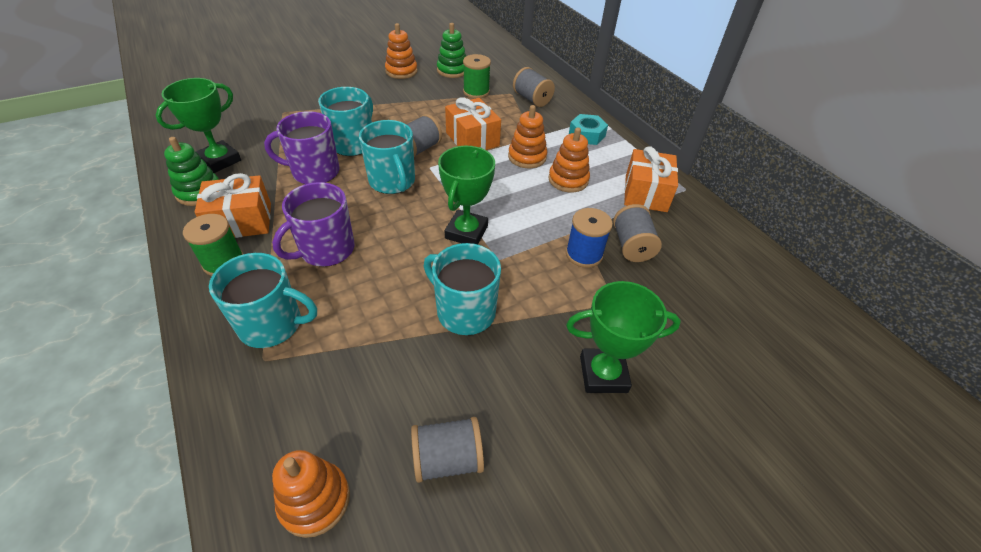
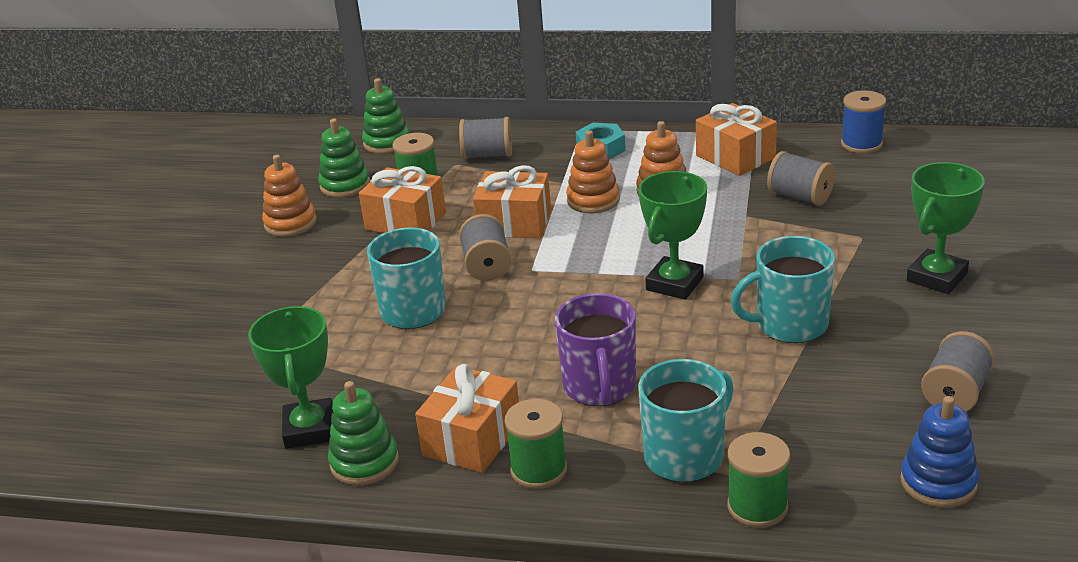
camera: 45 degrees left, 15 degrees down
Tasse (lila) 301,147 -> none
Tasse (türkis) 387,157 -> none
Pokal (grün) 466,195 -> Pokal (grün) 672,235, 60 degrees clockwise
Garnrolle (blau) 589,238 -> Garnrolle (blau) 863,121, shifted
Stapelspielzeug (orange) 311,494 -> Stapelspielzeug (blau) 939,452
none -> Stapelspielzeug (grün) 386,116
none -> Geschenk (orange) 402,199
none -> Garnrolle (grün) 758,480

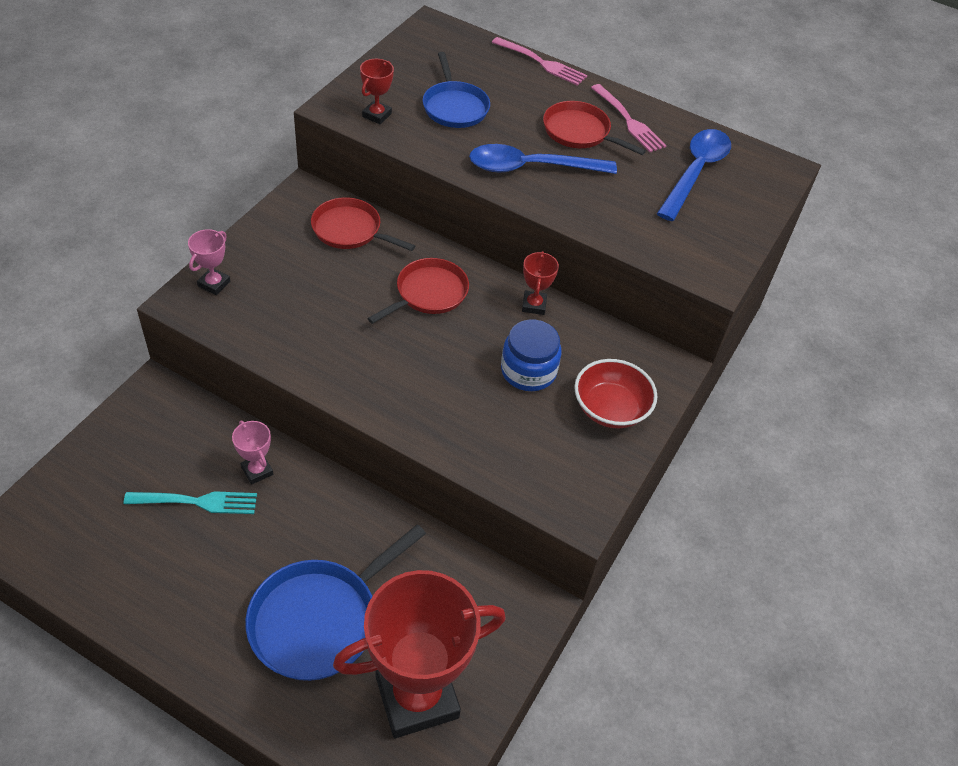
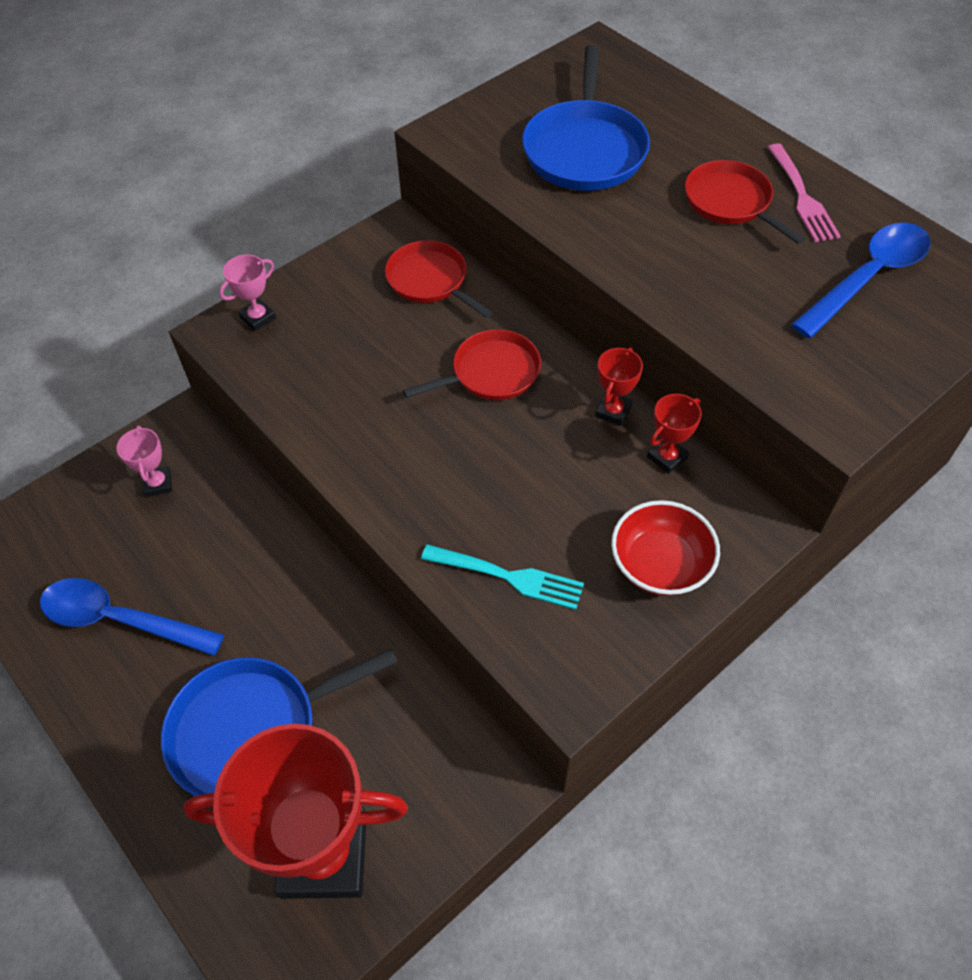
camera: 25 degrees right, 5 degrees up
Gabel (rosa) 539,61 -> none
Pfanne (blau) 456,90 -> Pfanne (blau) 586,118, x1.51
Pokal (rot) 377,91 -> Pokal (rot) 674,434, shifted
Löffel (blau) 543,159 -> Löffel (blau) 132,617, shifted
Einmachglas (blau) 531,355 -> none
Pokal (rosa) 252,453 -> Pokal (rosa) 144,461, shifted
Gabel (türkis) 190,502 -> Gabel (türkis) 502,577, shifted

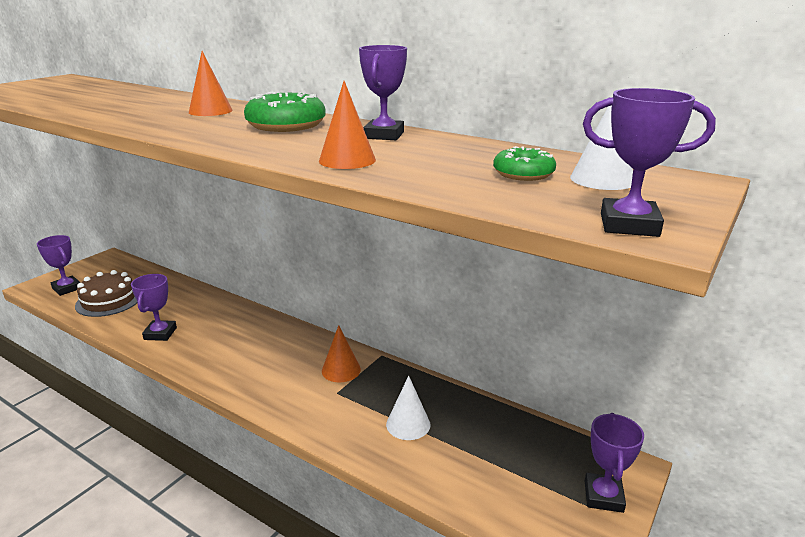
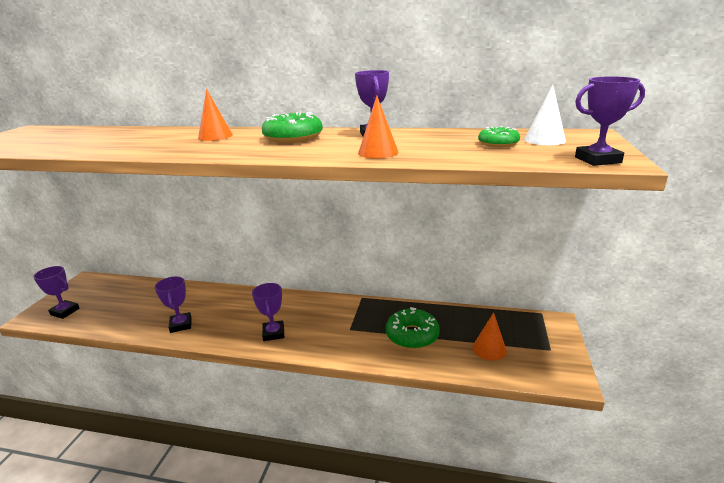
camera: 20 degrees left, 0 degrees up
Kuchen (braun) 106,293 -> none
Kegel (orange) 341,353 -> Kegel (orange) 490,336, shifted
Kegel (weiß) 408,408 -> Donut (grün) 413,328
Pokal (lila) 614,463 -> Pokal (lila) 268,312, shifted

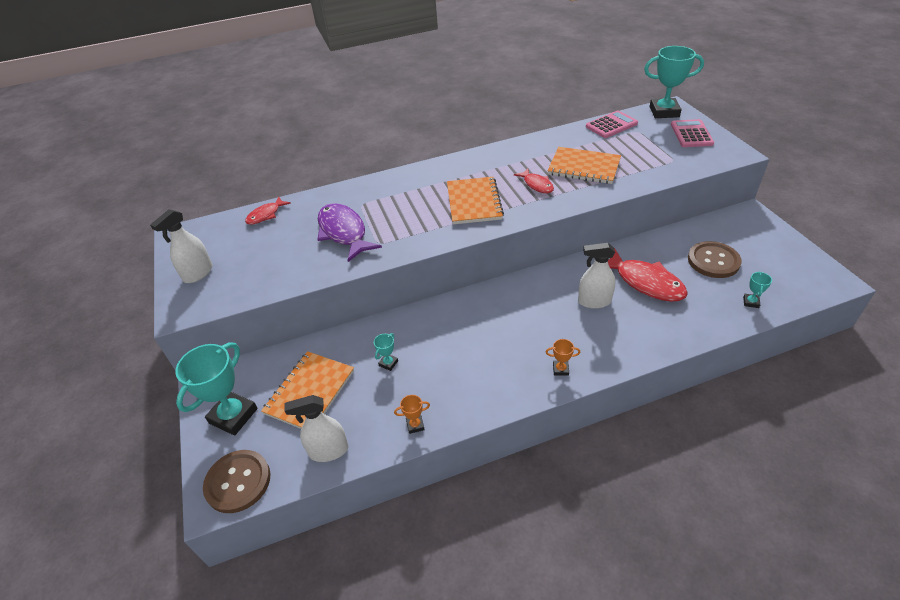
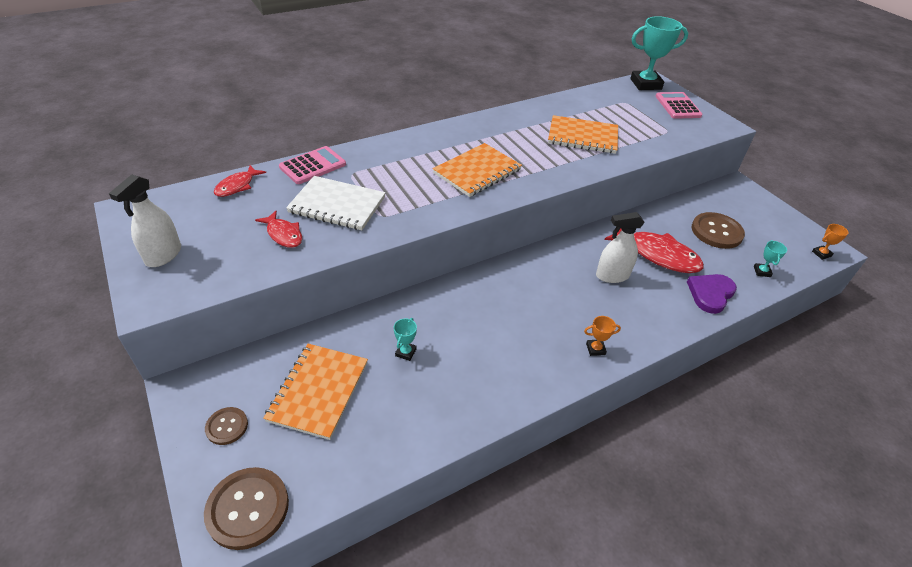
camera: 15 degrees left, 0 degrees up
Taschenrechner (rosa) 612,124 -> Taschenrechner (rosa) 312,165, shifted
Fisch (rot) 534,180 -> Fisch (rot) 278,229, shifted
Notizbuch (orange) 475,200 -> Notizbuch (orange) 477,170, 60 degrees clockwise
Fisch (lila) 349,232 -> Notizbuch (weiß) 335,203
Pokal (türkis) 216,389 -> Knopf (braun) 226,426
Sprühflasche (weiß) 316,428 -> none
Pokal (orange) 412,414 -> Pokal (orange) 830,242, shifted
none -> Herz (lila) 712,294

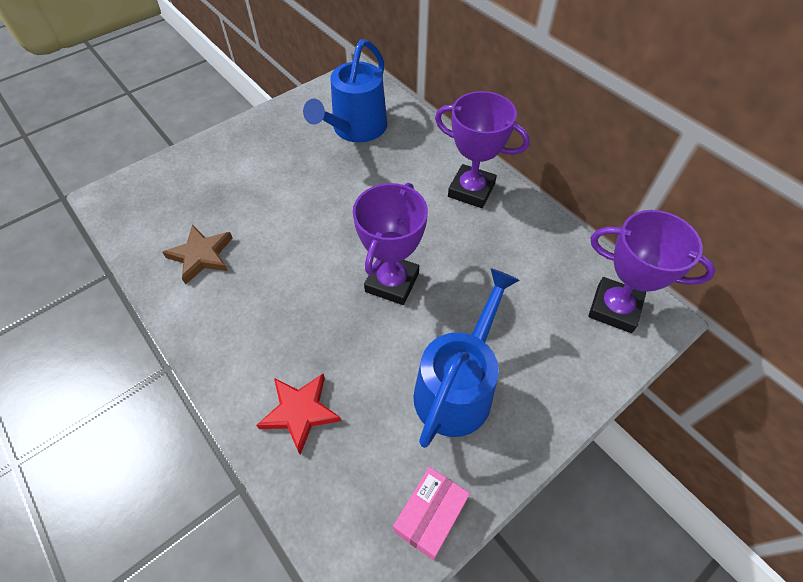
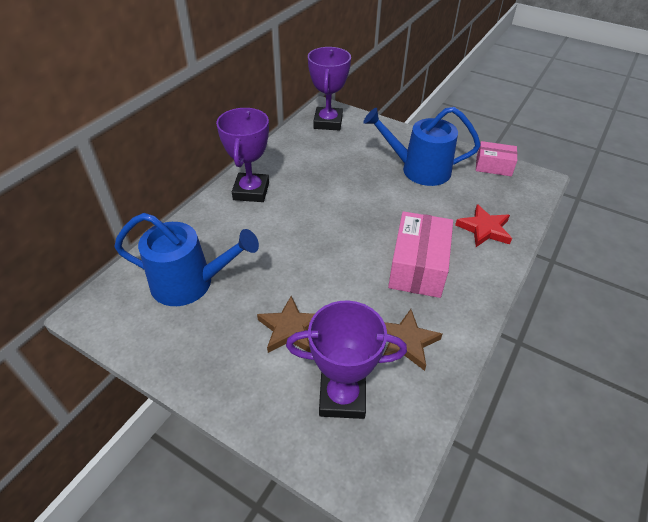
camera: 110 degrees left, 10 degrees down
Pokal (lila) 390,244 -> Pokal (lila) 346,360, shifted
none -> Schachtel (rosa) 420,254
none -> Stern (braun) 285,324

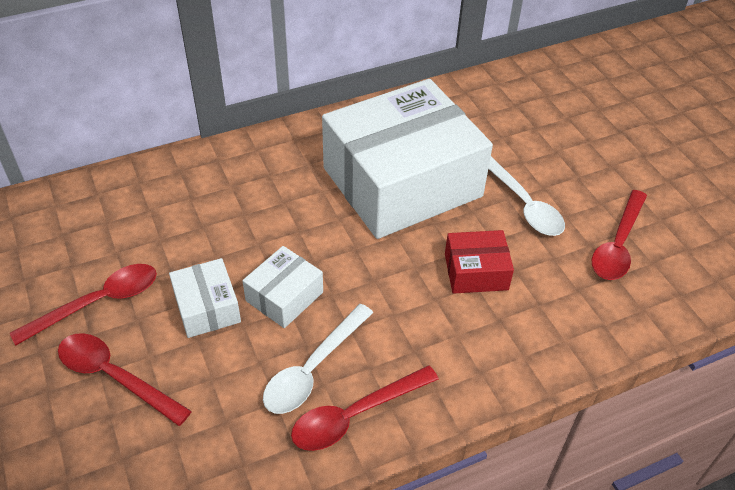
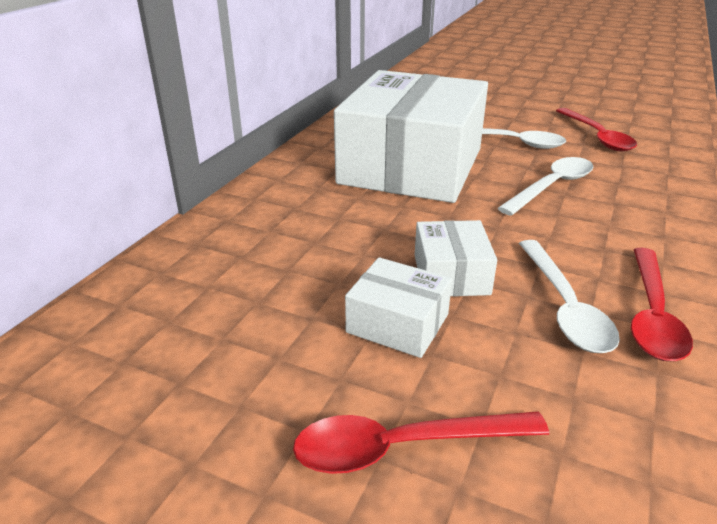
camera: 40 degrees left, 15 degrees down
Schachtel (rot) 479,262 -> Löffel (weiß) 545,186
Löffel (rot) 83,305 -> none

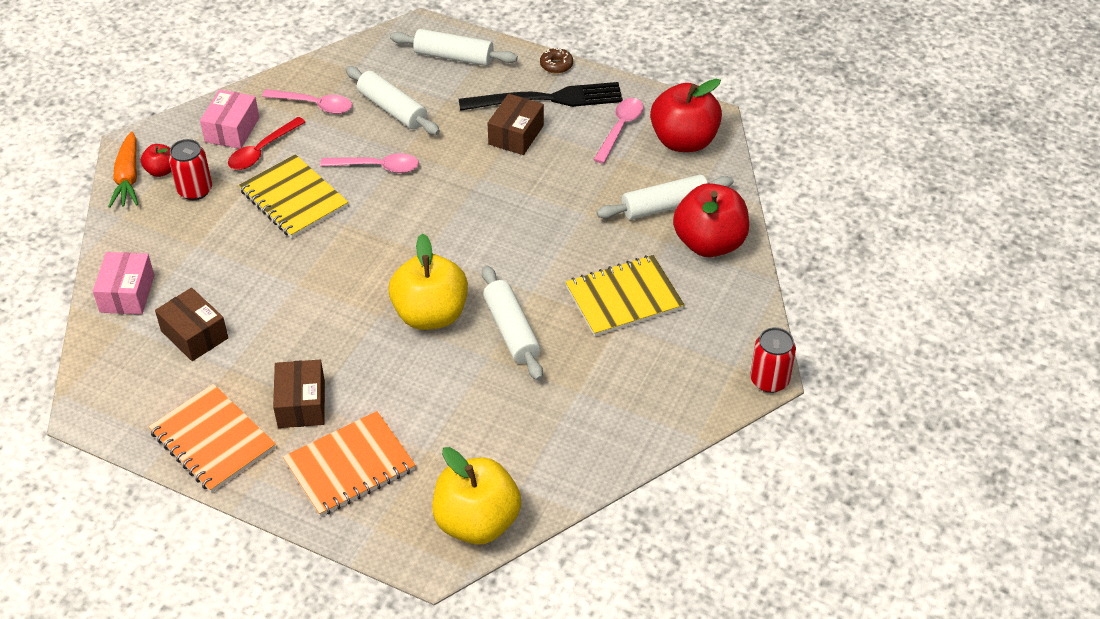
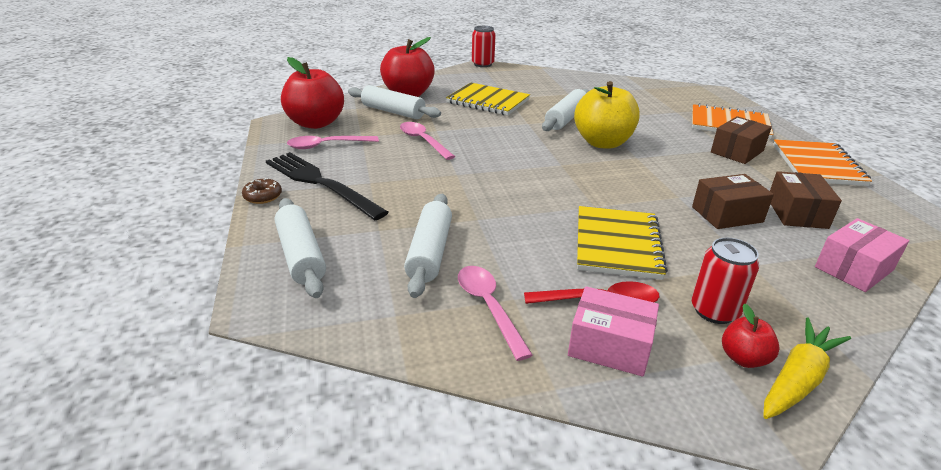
camera: 130 degrees left, 15 degrees down
Schachtel (rosa) 229,119 -> Schachtel (rosa) 613,331, 45 degrees clockwise
Schachtel (braun) 516,124 -> Schachtel (braun) 733,201, shifted
Karotte (orange) 123,169 -> Karotte (gelb) 807,368
Löffel (rosa) 369,163 -> Löffel (rosa) 427,141, shifted
Apfel (gelb) 476,495 -> none

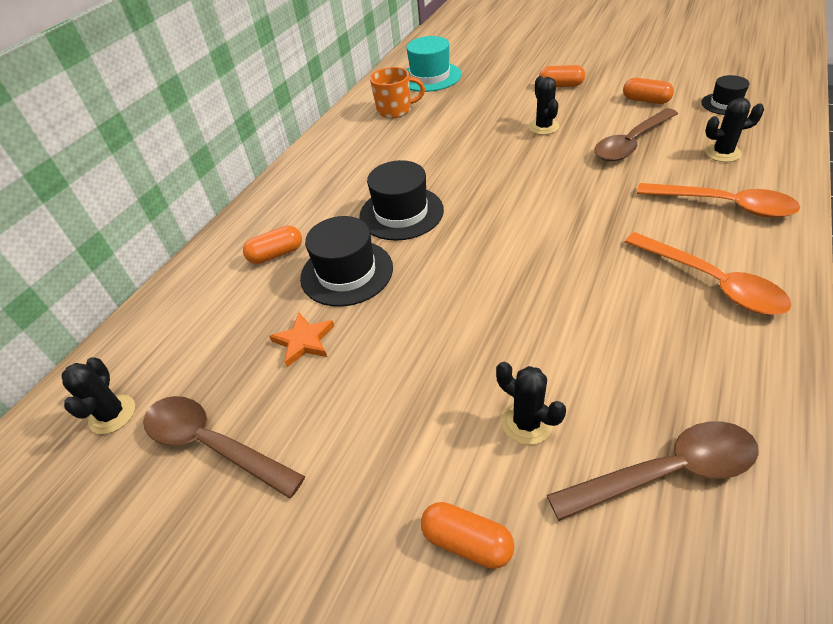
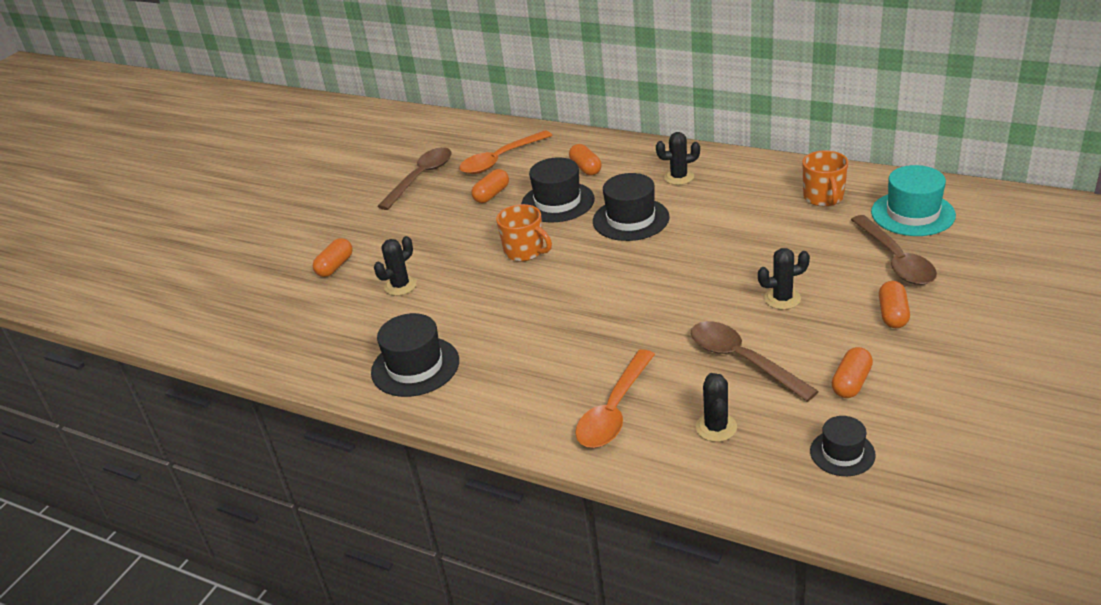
camera: 90 degrees right, 10 degrees down
Löffel (orange) 708,273 -> Löffel (orange) 505,152, shifted
Stern (orange) 301,340 -> Kapsel (orange) 490,186
Kaktus (schwarz) 98,395 -> Kaktus (schwarz) 678,158, shifted
Löffel (braun) 653,471 -> Löffel (braun) 894,250, shifted
none -> Tasse (orange) 524,233
none -> Hut (schwarz) 415,355

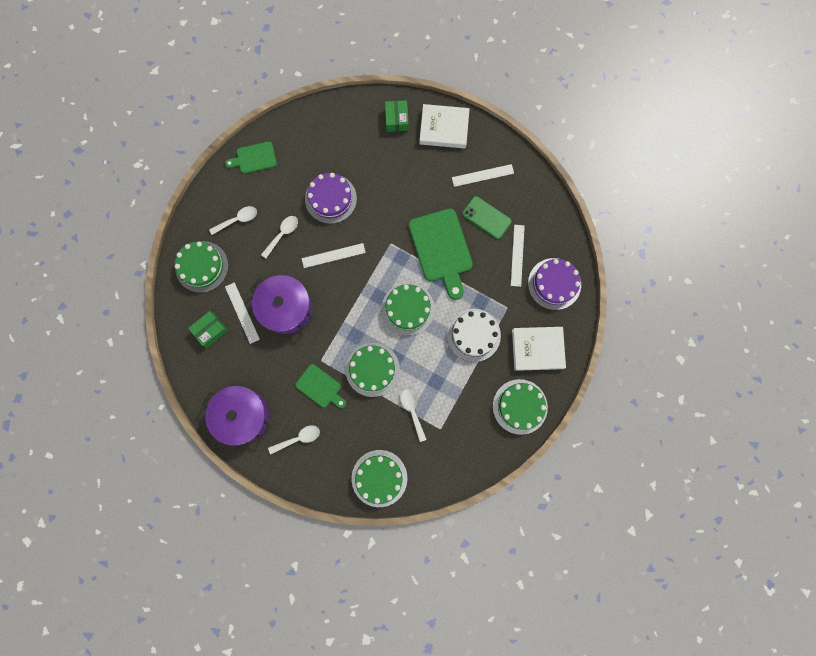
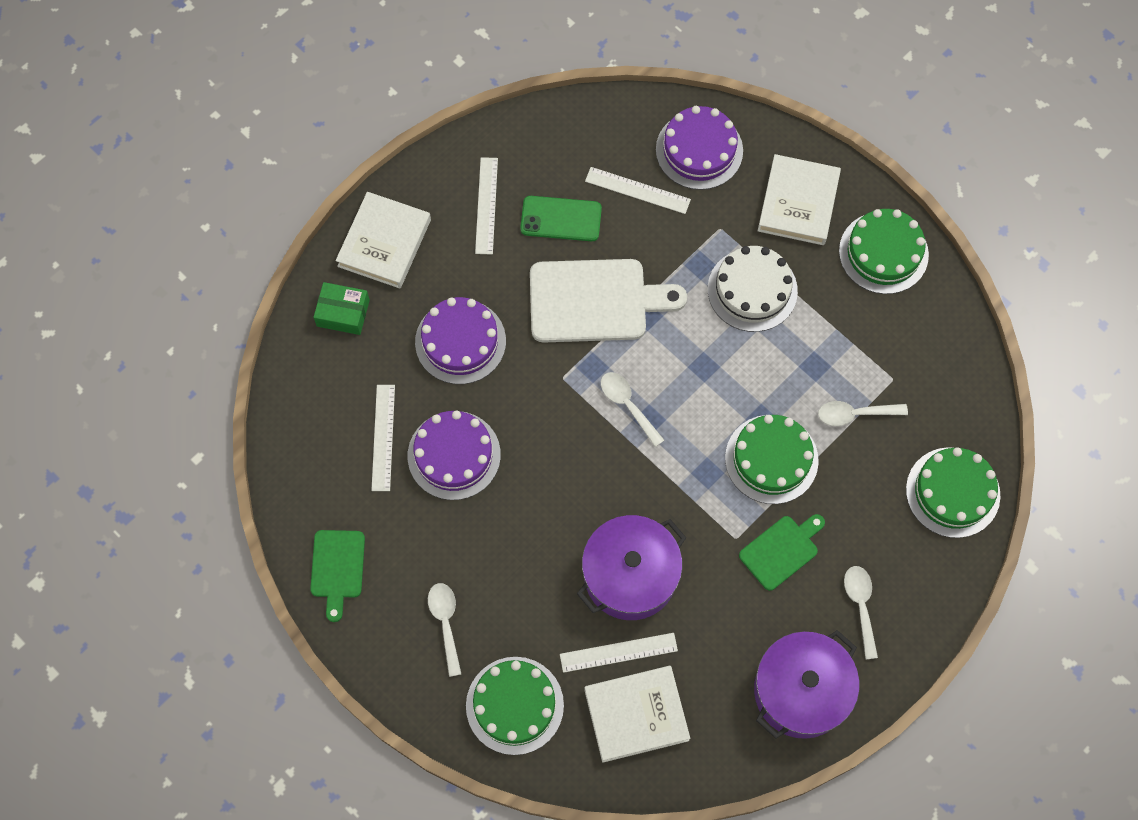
camera: 75 degrees left, 10 degrees down
Handy (grün) 487,217 -> Handy (grün) 561,218, 45 degrees clockwise
Schneidebrett (grün) 441,254 -> Schneidebrett (weiß) 608,301
Löffel (weiß) 279,237 -> Löffel (weiß) 632,409, shifted
Lineal (weiß) 334,255 -> Lineal (weiß) 383,438, shifted
Kuchen (grün) 408,309 -> none
Schachtel (grün) 208,329 -> Buch (weiß) 637,714
none -> Kuchen (lila) 460,340

